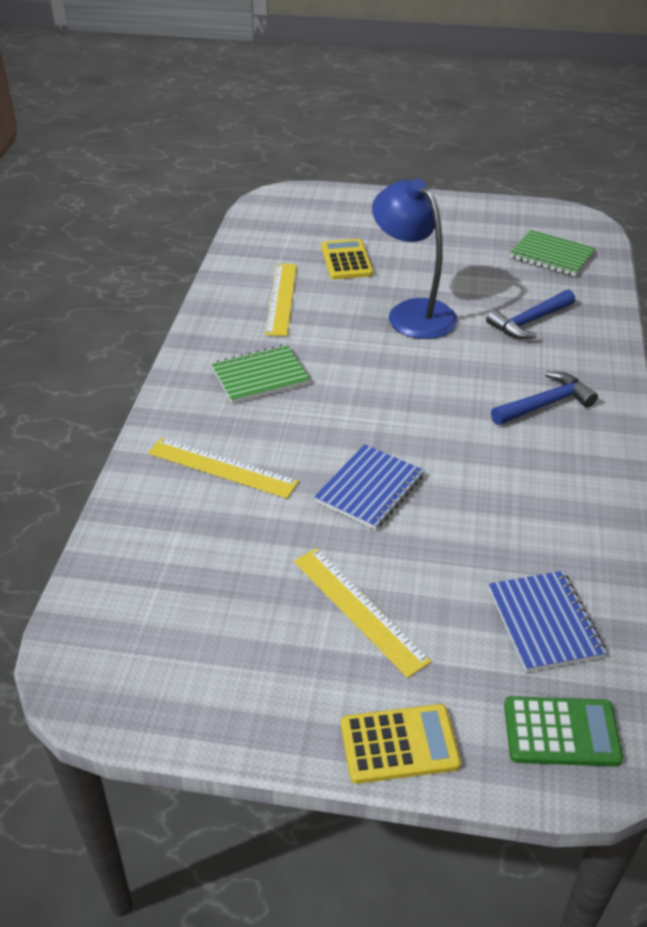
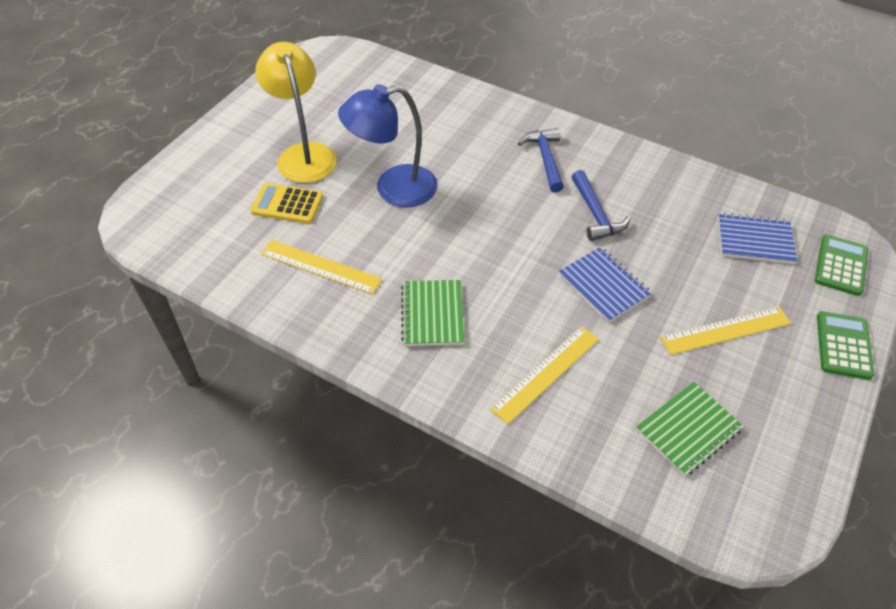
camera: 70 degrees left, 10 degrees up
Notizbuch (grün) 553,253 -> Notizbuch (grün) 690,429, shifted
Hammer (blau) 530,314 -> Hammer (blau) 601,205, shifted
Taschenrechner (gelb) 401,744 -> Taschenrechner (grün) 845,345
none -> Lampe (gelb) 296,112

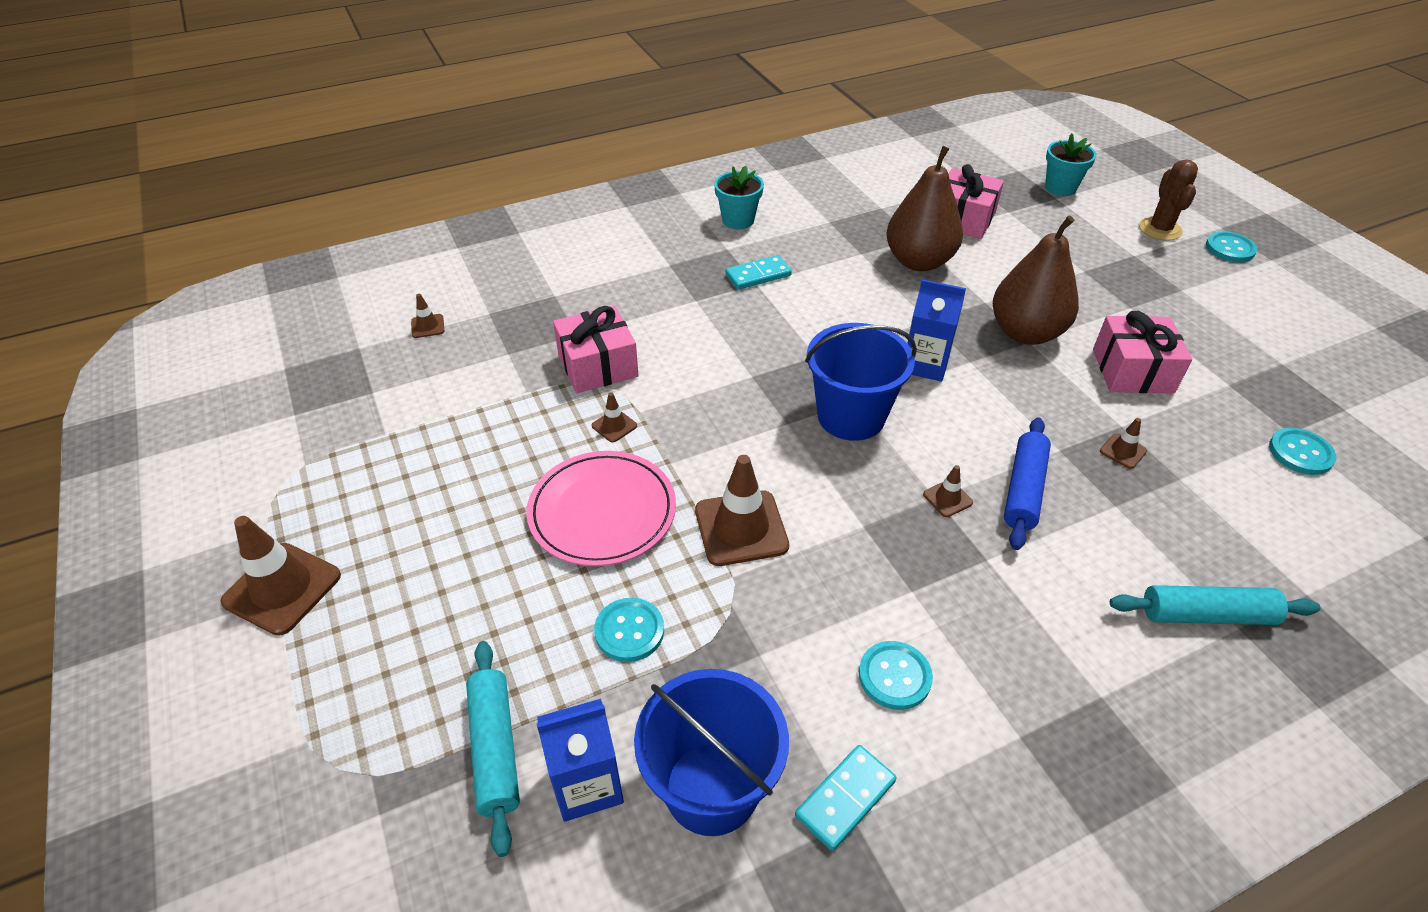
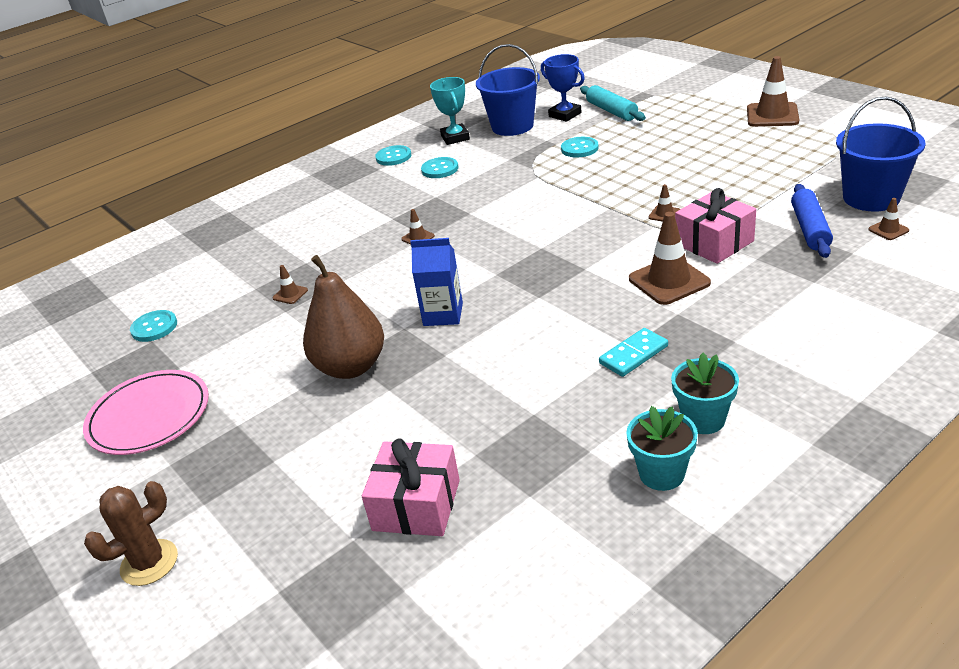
camera: 170 degrees right, 10 degrees down
Blumentopf (türkis) 1070,164 -> Blumentopf (türkis) 662,448, shifted
Birne (braun) 925,208 -> none
Kaktus (braun) 1168,200 -> Kaktus (braun) 131,533, 60 degrees clockwise
Knopf (türkis) 1231,246 -> Knopf (türkis) 393,155, shifted
Geschenk (rosa) 1142,352 -> none
Eimer (blau) 861,382 -> Eimer (blau) 880,154, shifted
Nudelholz (blau) 1027,483 -> Nudelholz (blau) 812,221, shifted
Teller (rosa) 601,508 -> Teller (rosa) 146,412, shifted
Leitkegel (braun) 742,510 -> Leitkegel (braun) 670,258, shifted
Nudelholz (türkis) 1215,605 -> none
Getränkekarton (blau) 580,760 -> Pokal (blau) 563,88
Dominostein (türkis) 846,798 -> Pokal (türkis) 450,111

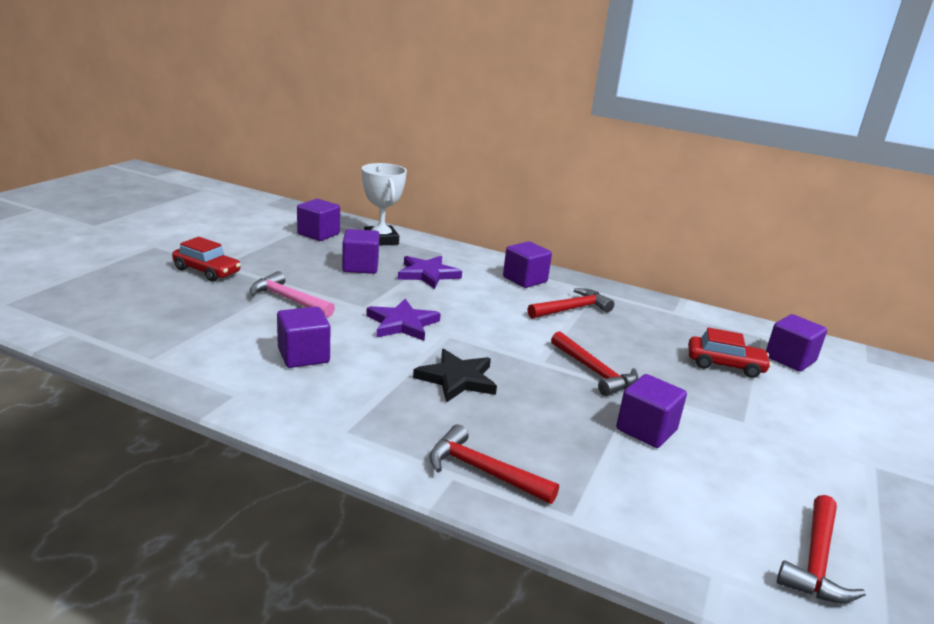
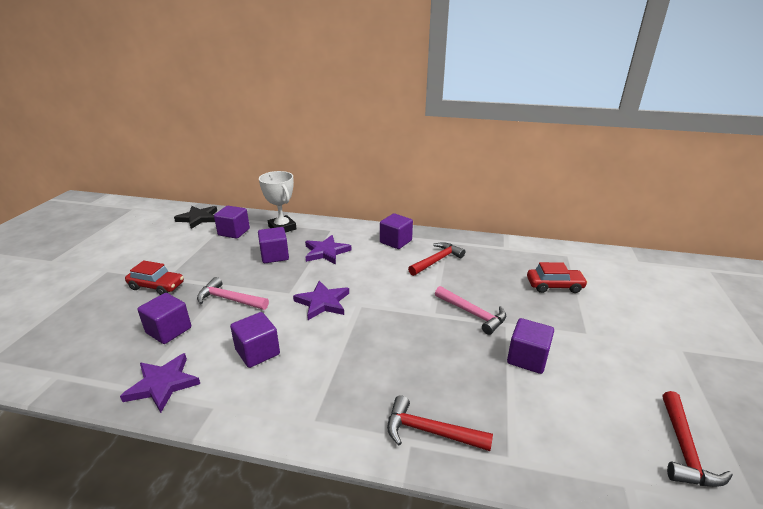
camera: 10 degrees left, 5 degrees up
Kubus (lila) 796,342 -> Kubus (lila) 164,318, shifted
Hammer (rot) 594,363 -> Hammer (rosa) 470,310
Stern (schwarz) 455,376 -> Stern (schwarz) 195,217, shifted
none -> Stern (lila) 160,383

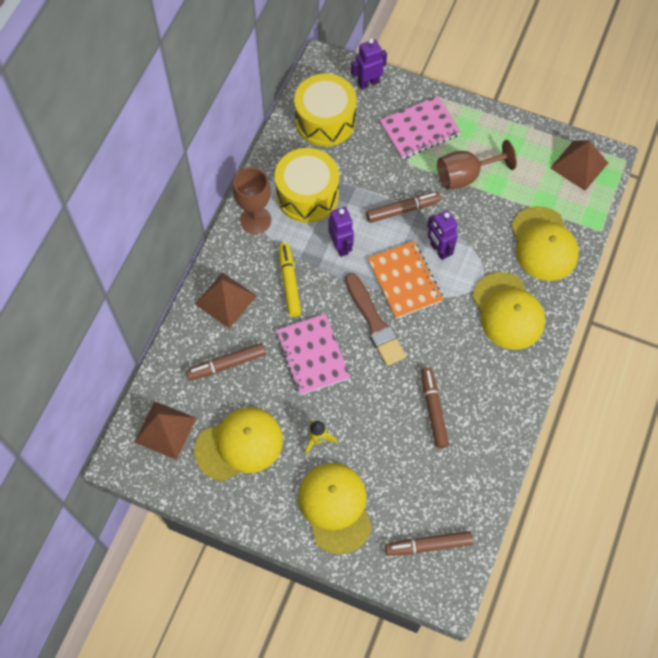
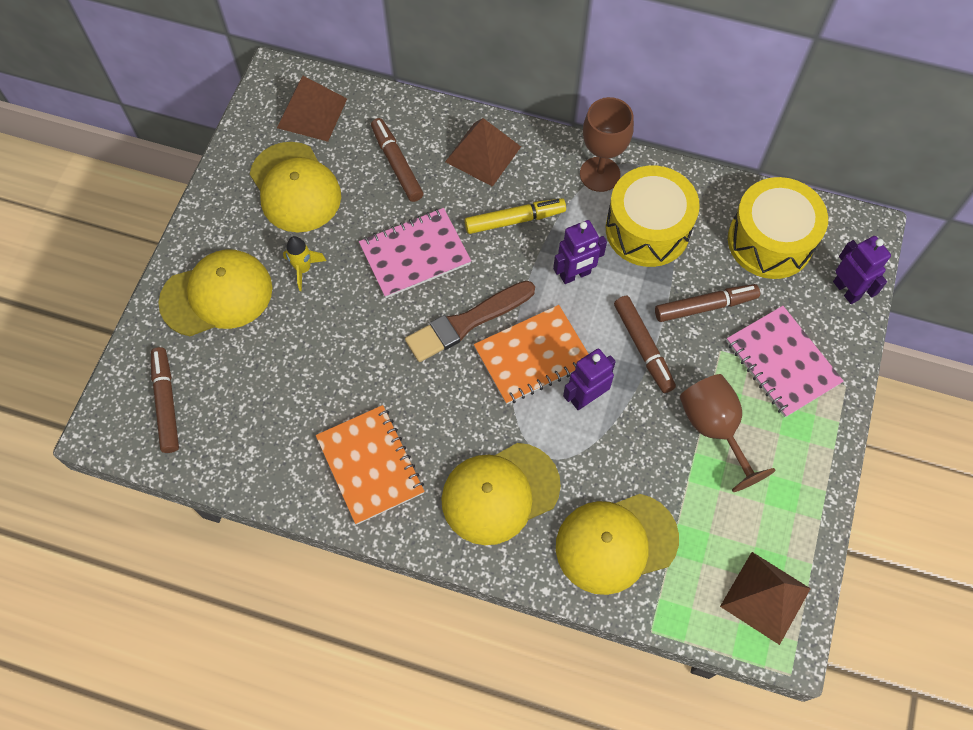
camera: 85 degrees right, 0 degrees up
Filzstift (braun) 435,407 -> Filzstift (braun) 707,303, shifted
none -> Notizbuch (orange) 370,465

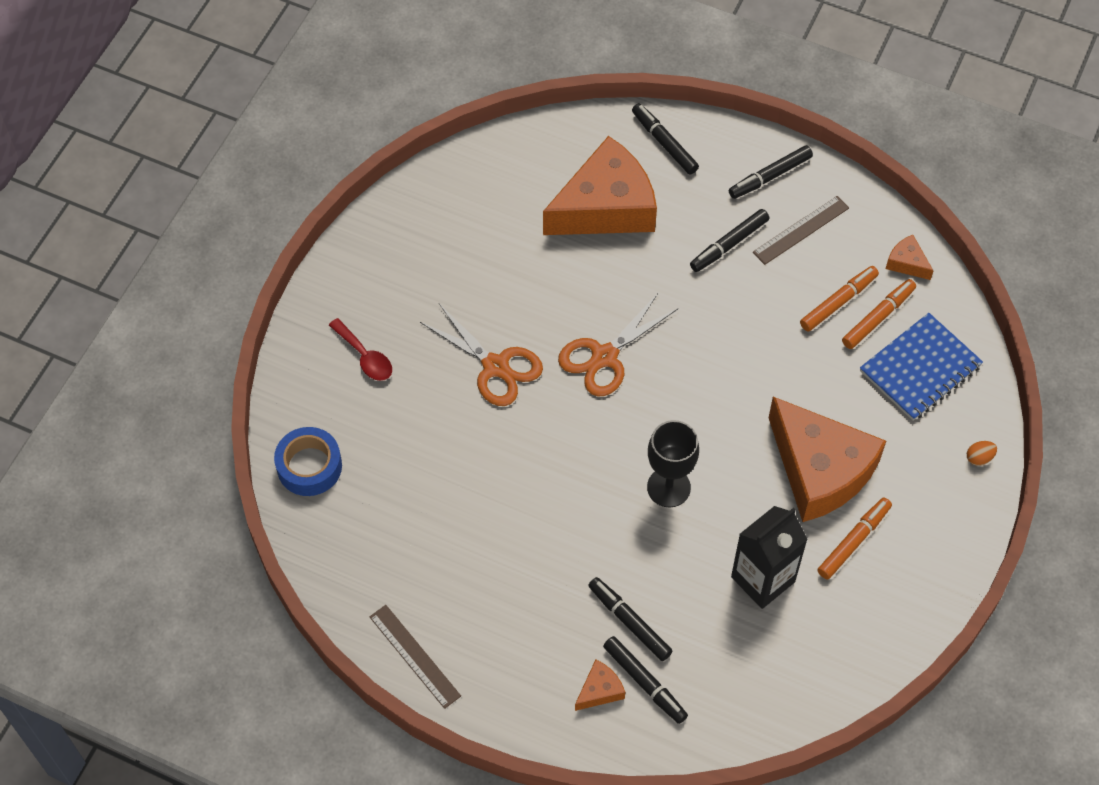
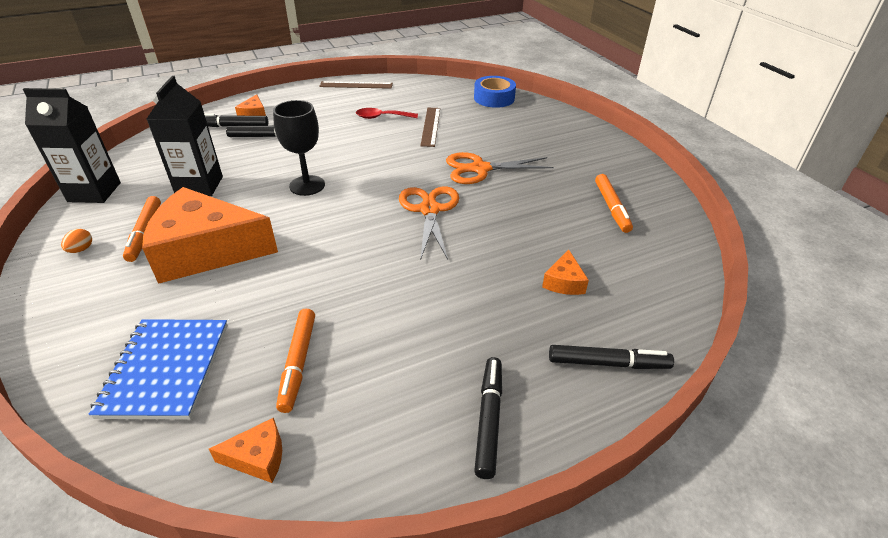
camera: 130 degrees right, 20 degrees down
Käse (orange) 600,185 -> Käse (orange) 565,272, x0.41
Lineal (braun) 801,230 -> Lineal (braun) 430,127, shifted
Filzstift (schwarz) 730,240 -> none
Filzstift (orange) 879,314 -> Filzstift (orange) 614,203, shifted
Löffel (rot) 360,349 -> Löffel (rot) 387,113, shifted
Ei (orange) 982,453 -> Ei (orange) 76,241, shifted
none -> Getränkekarton (schwarz) 72,145

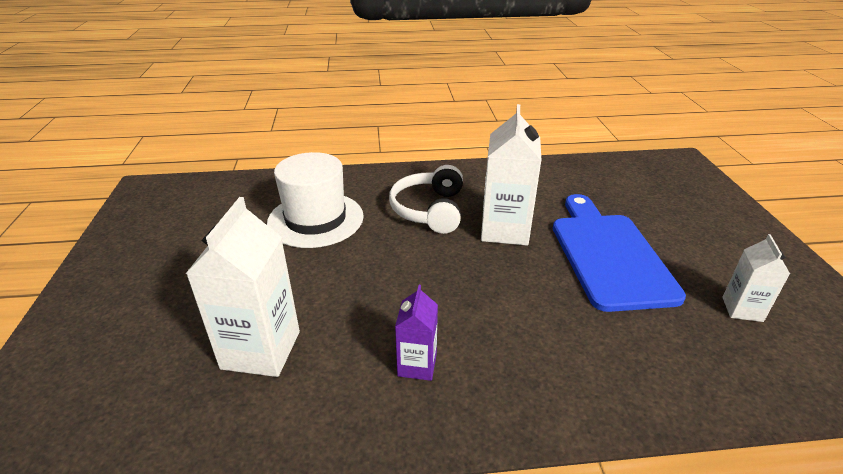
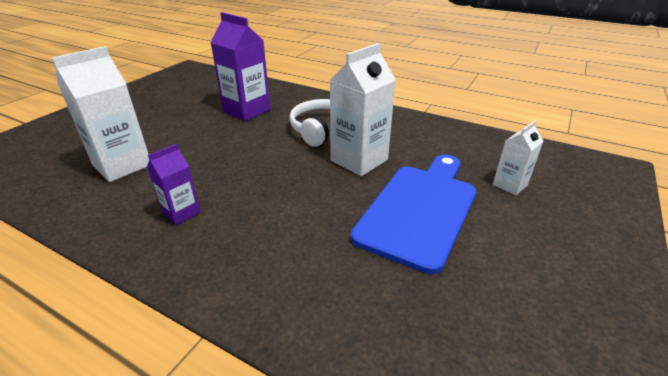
camera: 35 degrees right, 0 degrees up
Hut (weiß) 315,200 -> Getränkekarton (lila) 240,66
Getränkekarton (weiß) 756,278 -> Getränkekarton (weiß) 518,157, shifted

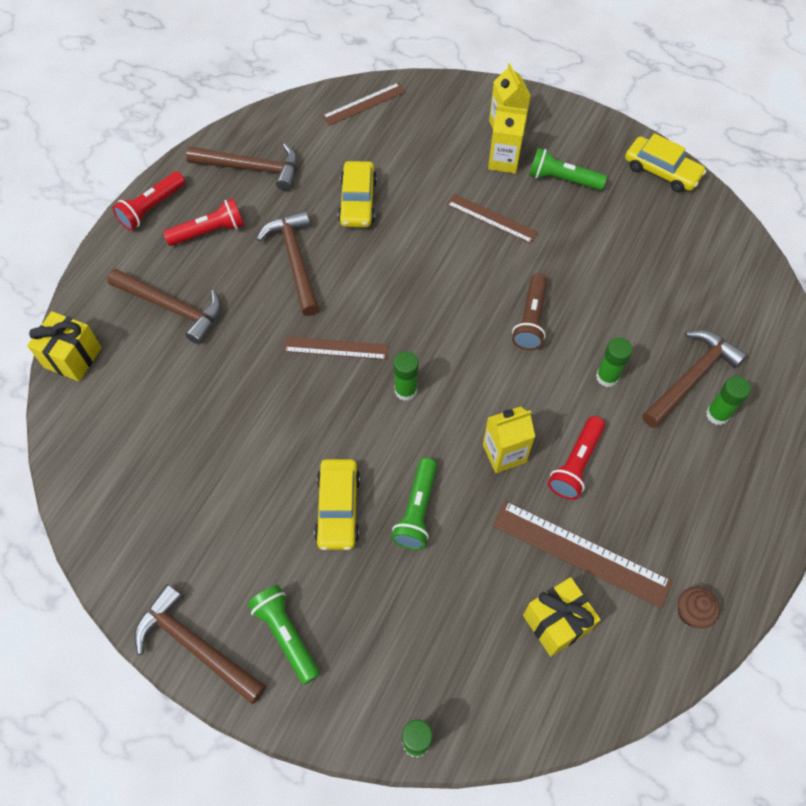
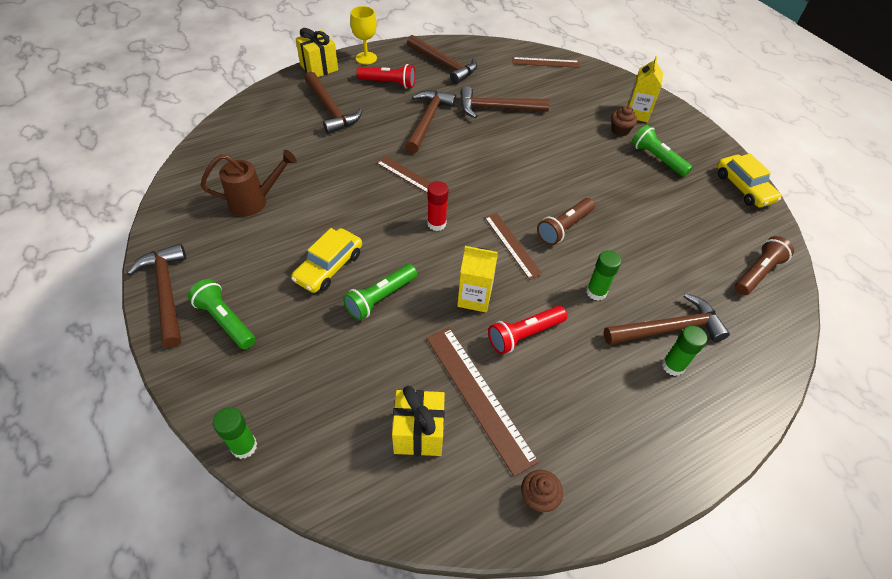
camera: 30 degrees right, 10 degrees down
Getränkekarton (gelb) 507,139 -> Muffin (braun) 624,121
Auto (gelb) 357,194 -> Hammer (braun) 505,102
Taschenlampe (rot) 148,201 -> Kelch (gelb) 363,35
Lineal (braun) 492,219 -> Lineal (braun) 513,246, shifted
Geschenk (gelb) 64,346 -> Geschenk (gelb) 316,52, shifted
Klebestift (grün) 406,376 -> Klebestift (rot) 438,206
Taschenlampe (grün) 283,635 -> Taschenlampe (grün) 222,314, 45 degrees counterclockwise
none -> Gießkanne (braun) 249,183
none -> Taschenlampe (braun) 764,266

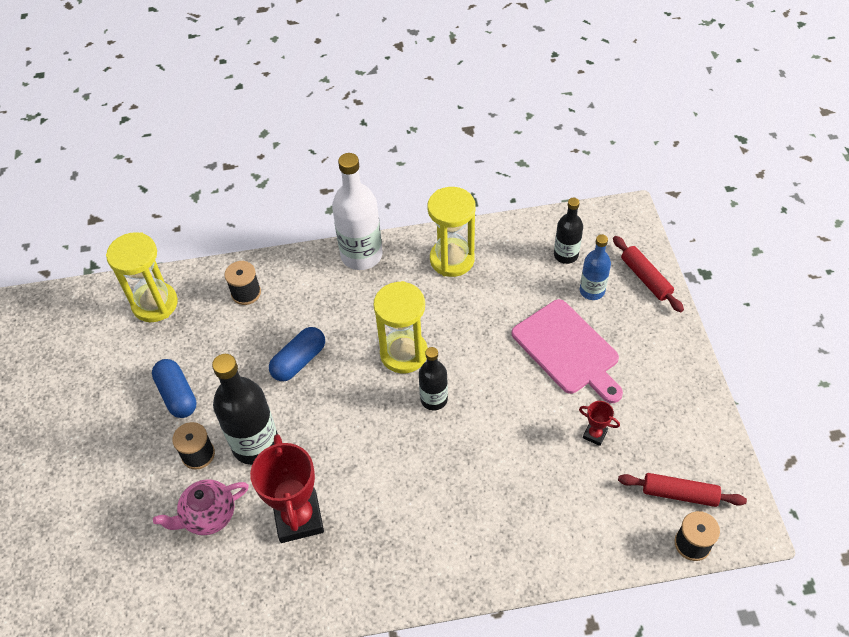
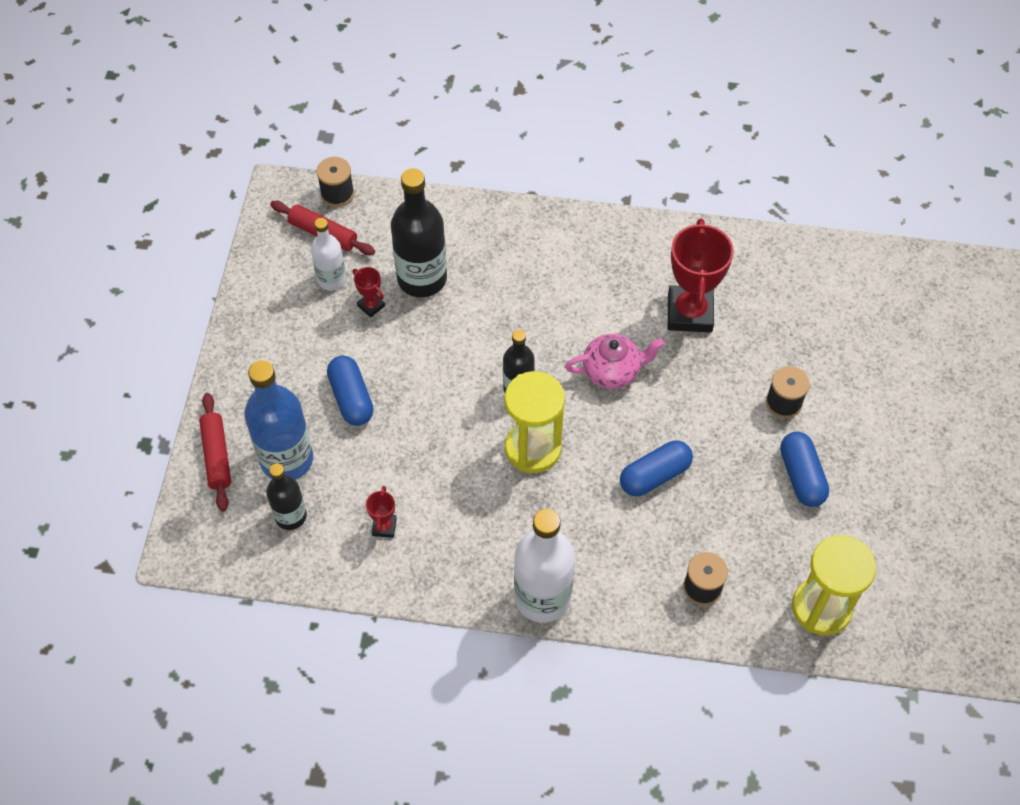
camera: 165 degrees left, 5 degrees up
Sanduhr (gelb) 451,232 -> none
Flasche (blau) 595,267 -> Flasche (blau) 278,420, x1.71
Schneidebrett (rosa) 567,351 -> Kapsel (blau) 350,391
Flasche (schwarz) 245,409 -> Flasche (schwarz) 419,232, shifted
Teekanne (rosa) 201,507 -> Teekanne (rosa) 614,361, shifted
none -> Flasche (weiß) 328,254
none -> Pokal (rot) 381,512

